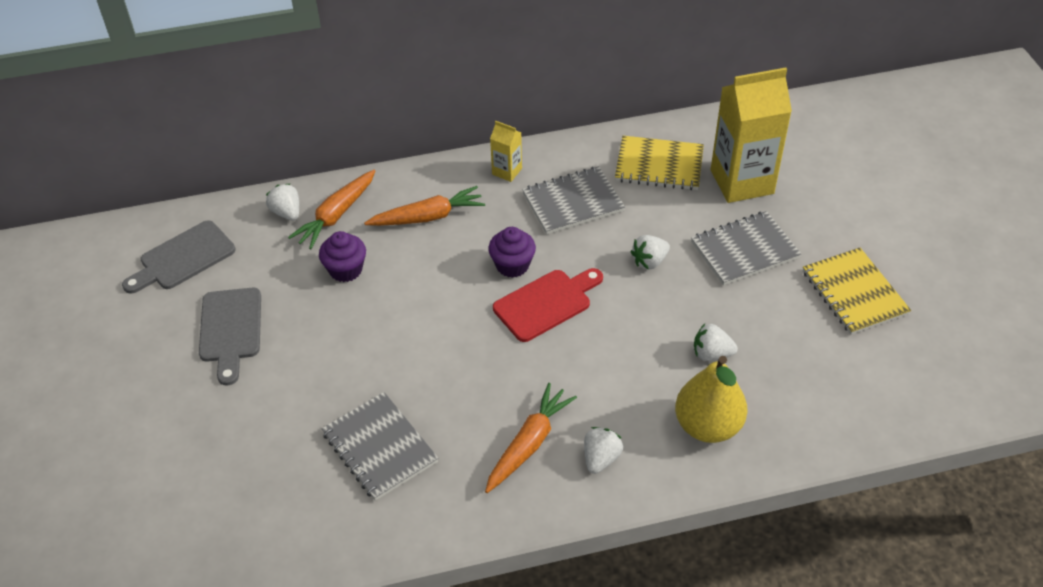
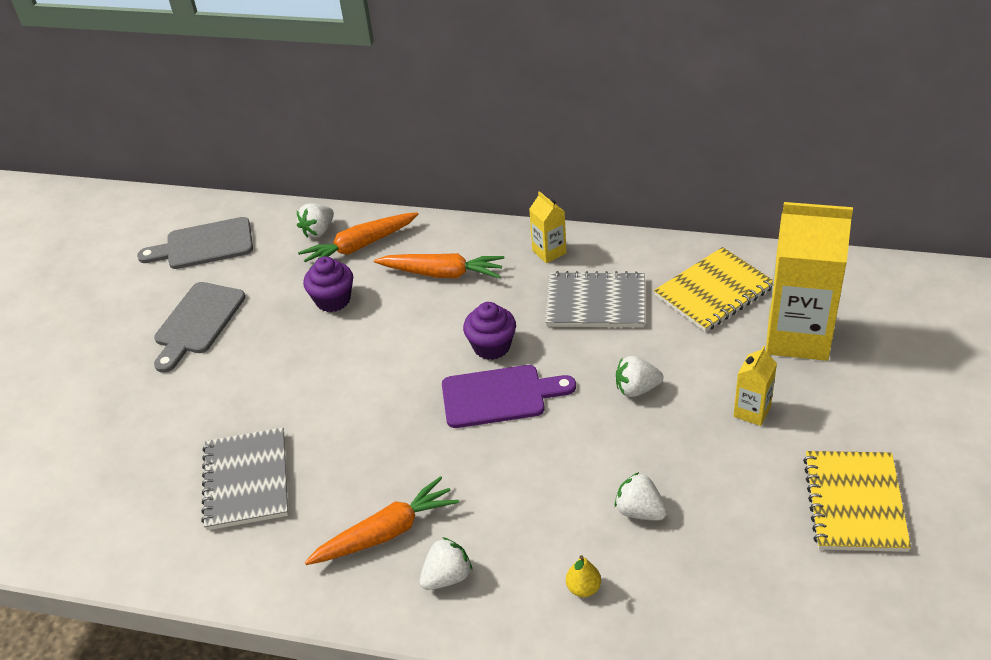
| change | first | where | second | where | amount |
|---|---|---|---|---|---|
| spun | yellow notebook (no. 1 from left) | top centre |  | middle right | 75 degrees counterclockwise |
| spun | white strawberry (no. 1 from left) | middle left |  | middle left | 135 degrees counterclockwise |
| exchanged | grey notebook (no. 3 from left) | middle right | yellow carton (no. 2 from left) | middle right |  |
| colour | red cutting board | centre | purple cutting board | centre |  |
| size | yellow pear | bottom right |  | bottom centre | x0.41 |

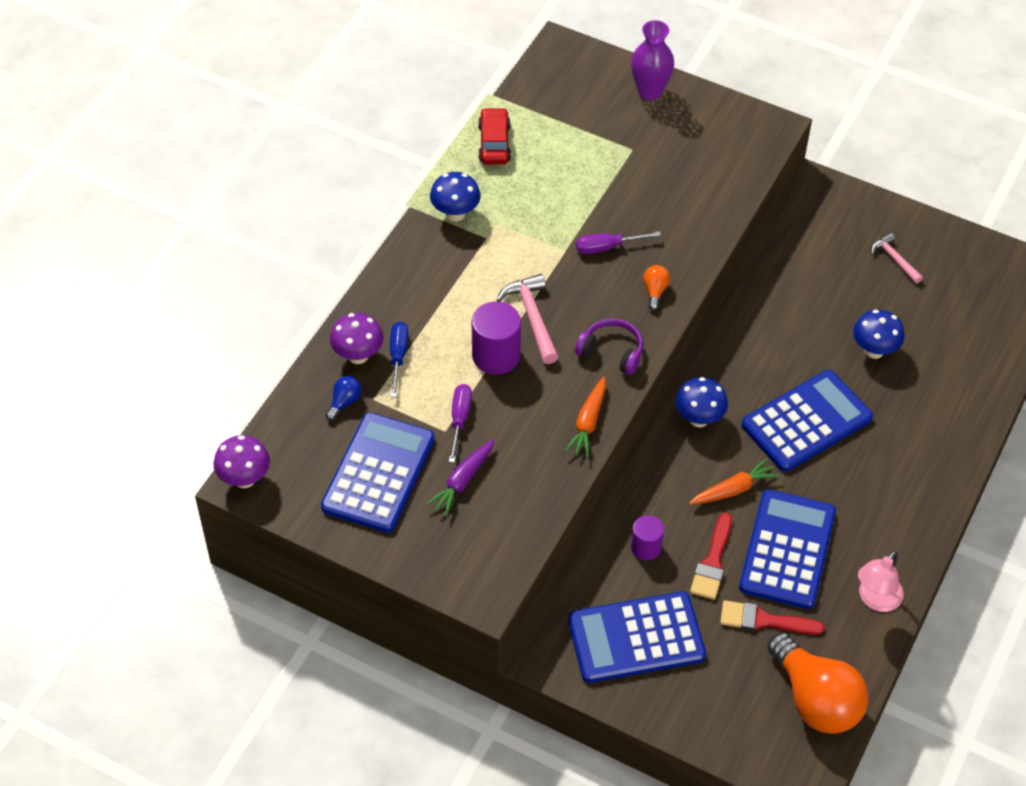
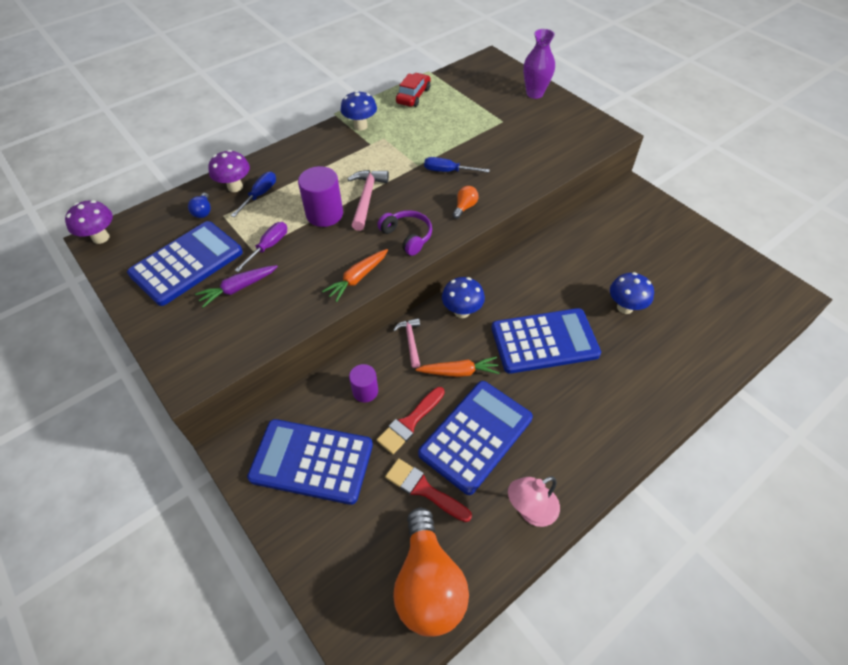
| change | first | where | second | where | amount |
|---|---|---|---|---|---|
| colour | purple screwdriver (no. 2 from left) | top centre | blue screwdriver (no. 2 from left) | top centre |  |
| relocated | pink hammer (no. 2 from left) | top right |  | centre |  |
| spun | blue light bulb | centre |  | top left | 120 degrees clockwise |

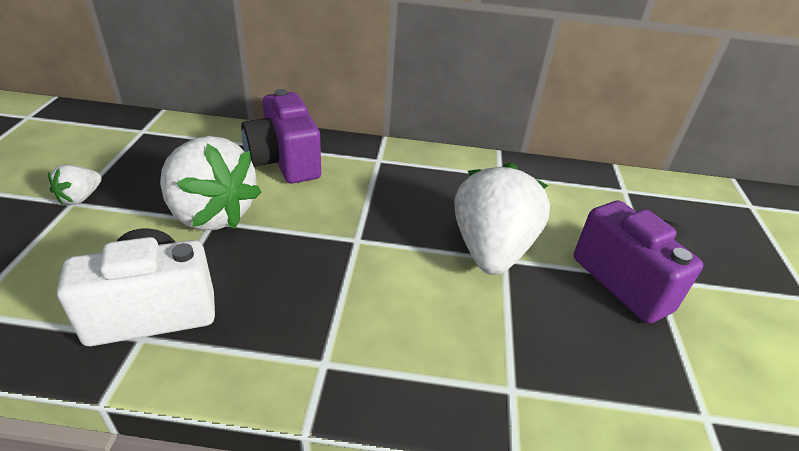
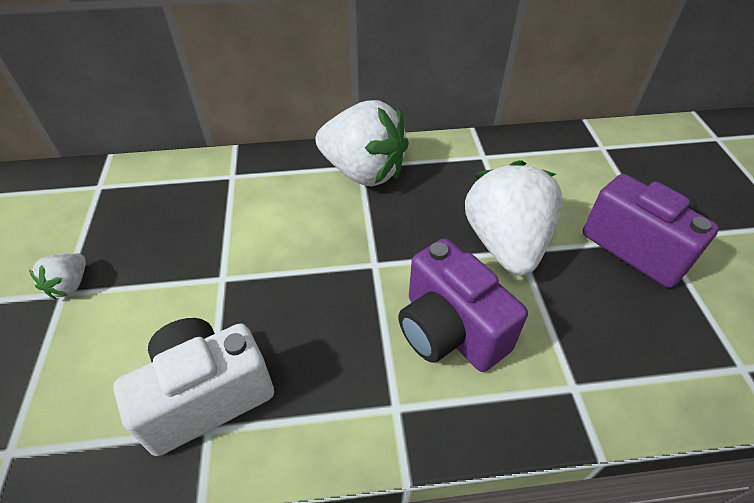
| change | first | where | second | where | amount |
|---|---|---|---|---|---|
| relocated | purple camera (no. 1 from left) | top centre |  | centre |  |
| relocated | white strawberry (no. 2 from left) | middle left |  | top centre |  |

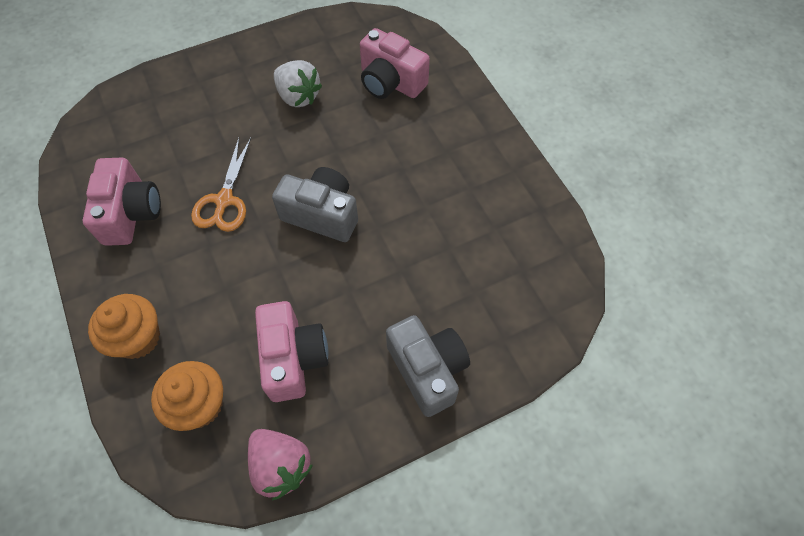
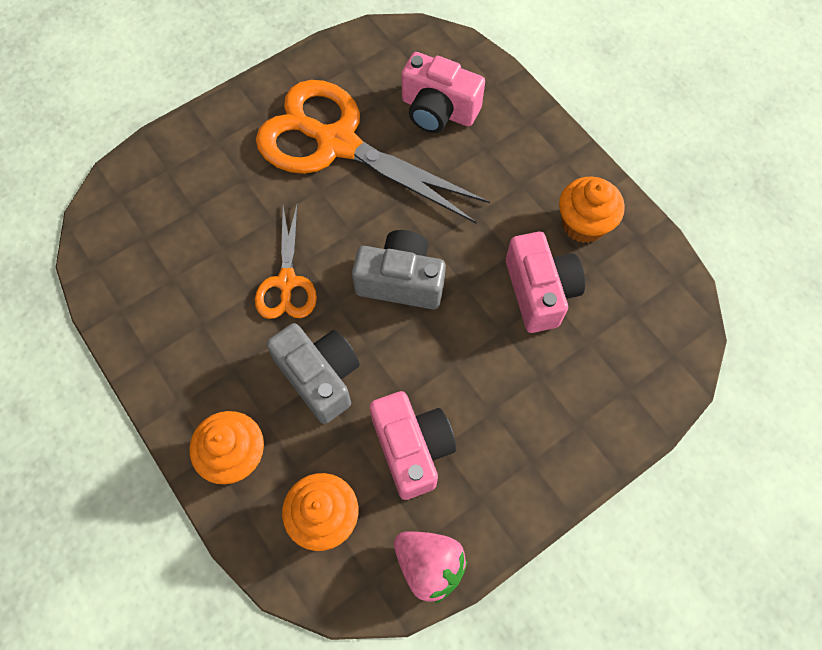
| change | first | where | second | where | amount |
|---|---|---|---|---|---|
| exchanged | white strawberry | top centre | orange scissors (no. 2 from left) | top centre |  |
| relocated | pink camera (no. 1 from left in the first image) | middle left | pink camera (no. 3 from left) | centre |  |
| relocated | grey camera (no. 2 from left in the first image) | bottom centre | grey camera (no. 1 from left) | centre |  |
| appeared |  |  | orange cupcake (no. 3 from left) | top right |  |

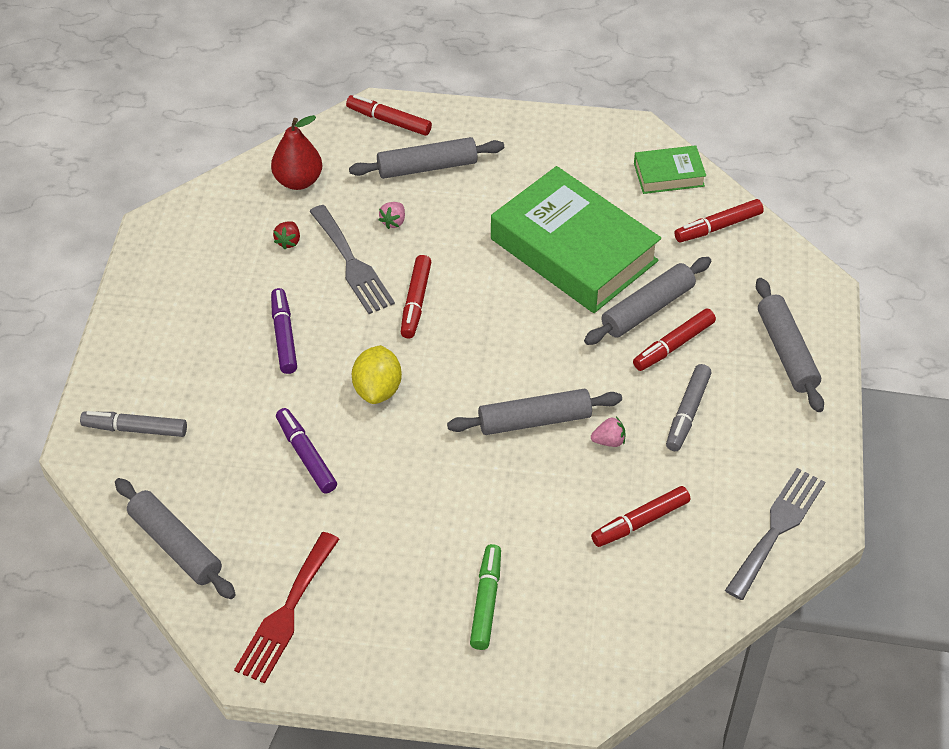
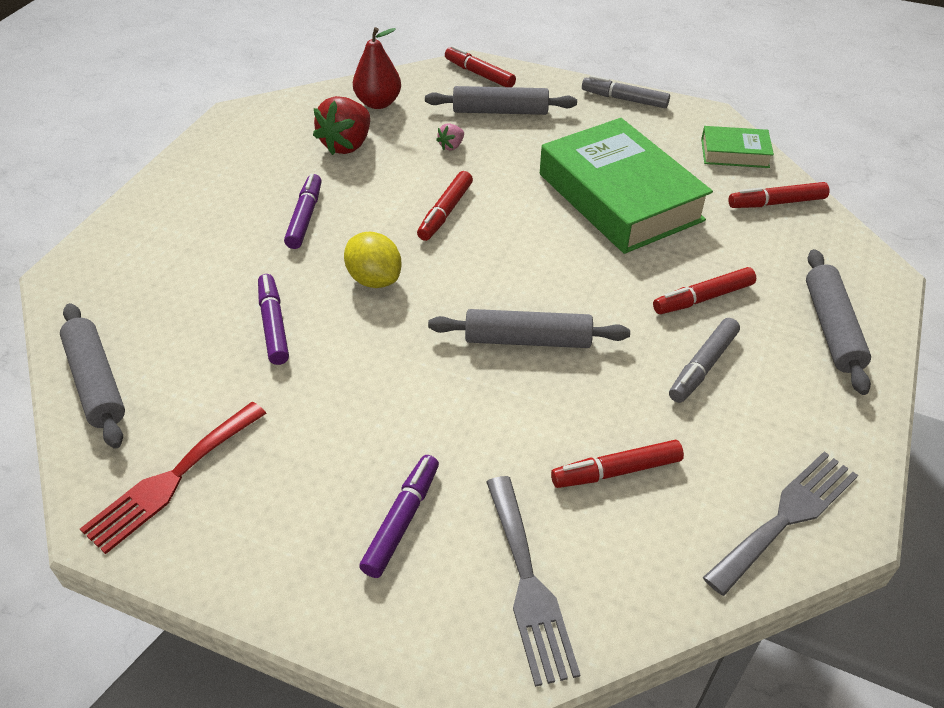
| change | first | where | second | where | amount |
|---|---|---|---|---|---|
| relocated | grey fork (no. 1 from left) | centre |  | bottom centre |  |
| size | red strawberry | top left |  | top centre | x2.11 |
| missing | grey rolling pin (no. 4 from left) | middle right |  |  |  |
| spun | yellow lemon | centre |  | centre | 60 degrees counterclockwise |
| relocated | grey marker (no. 1 from left) | middle left |  | top centre |  |
| missing | pink strawberry (no. 2 from left) | centre |  |  |  |
| colour | green marker | bottom centre | purple marker (no. 3 from left) | bottom centre |  |

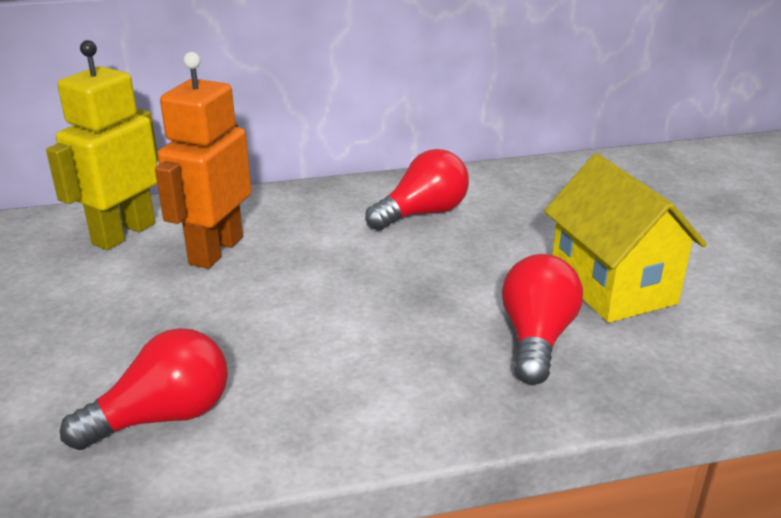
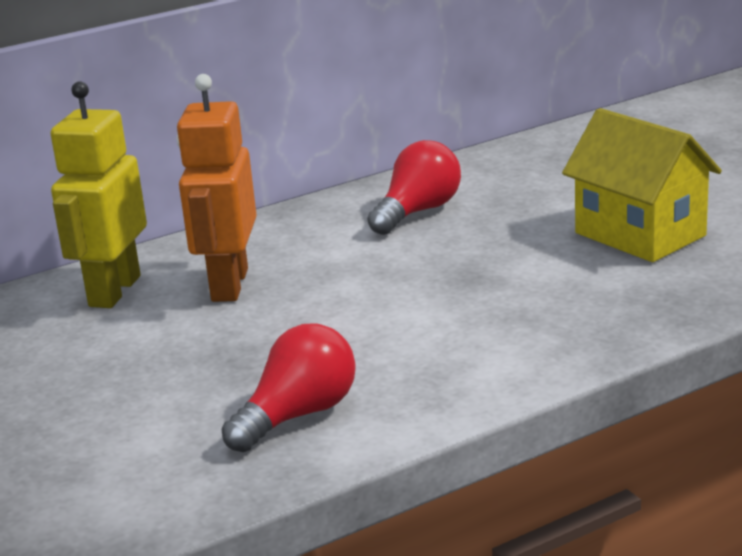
| change | first | where | second | where | amount |
|---|---|---|---|---|---|
| missing | red light bulb (no. 3 from left) | middle right |  |  |  |

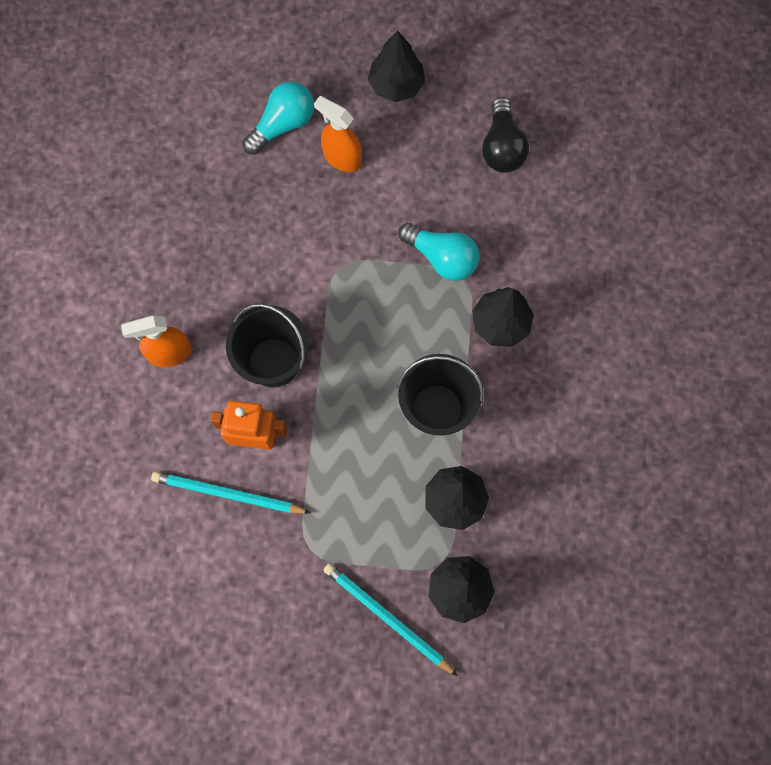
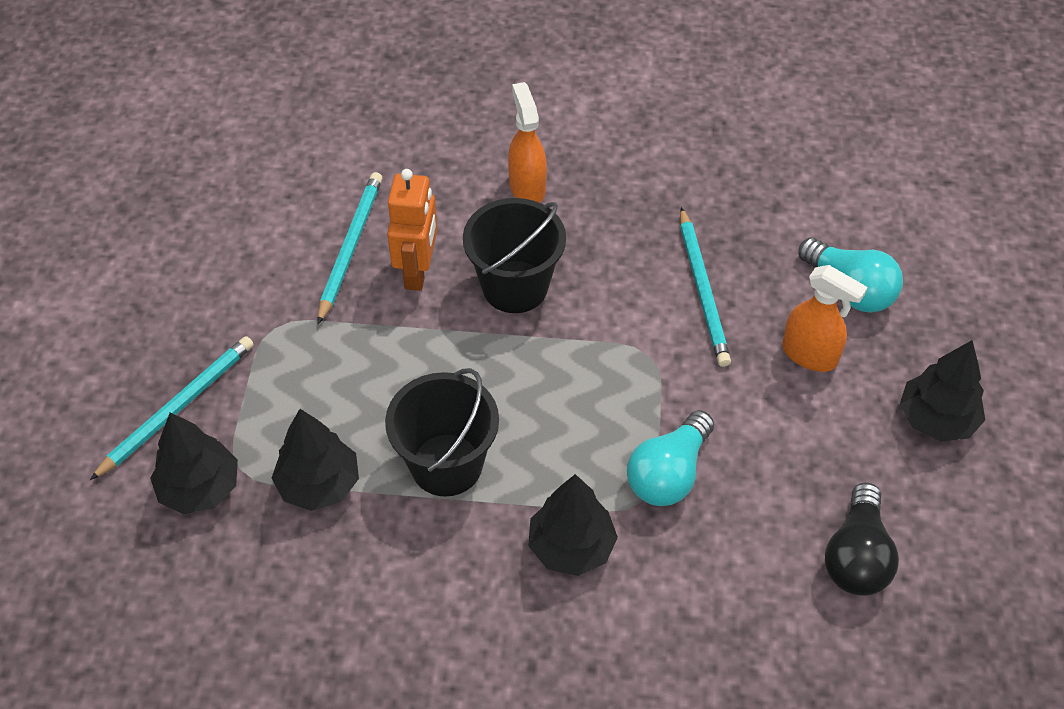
| change | first | where | second | where | amount |
|---|---|---|---|---|---|
| spun | orange spray bottle (no. 2 from left) | top centre |  | middle right | 90 degrees clockwise |
| spun | black light bulb | top centre |  | bottom right | 75 degrees counterclockwise |
| appeared |  |  | turquoise pencil (no. 3 from left) | centre |  |

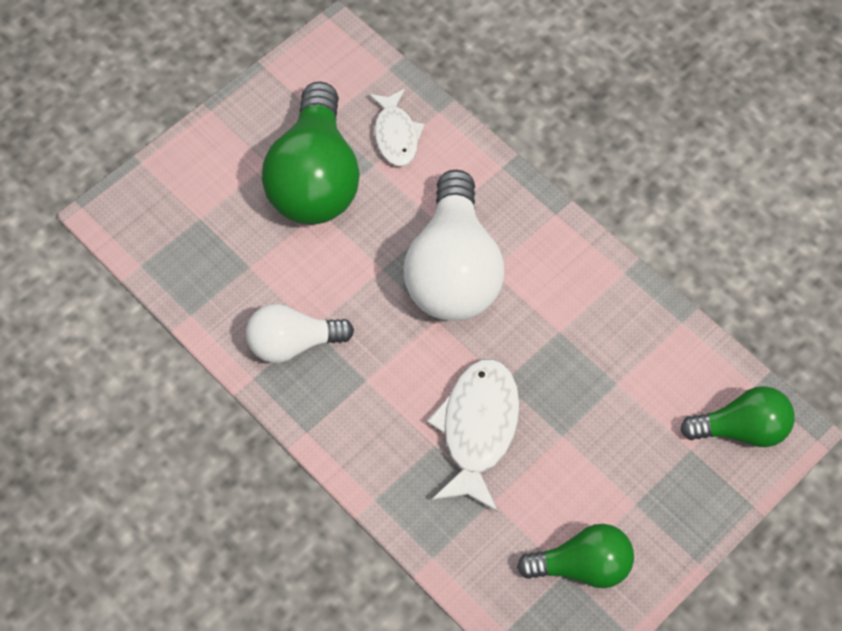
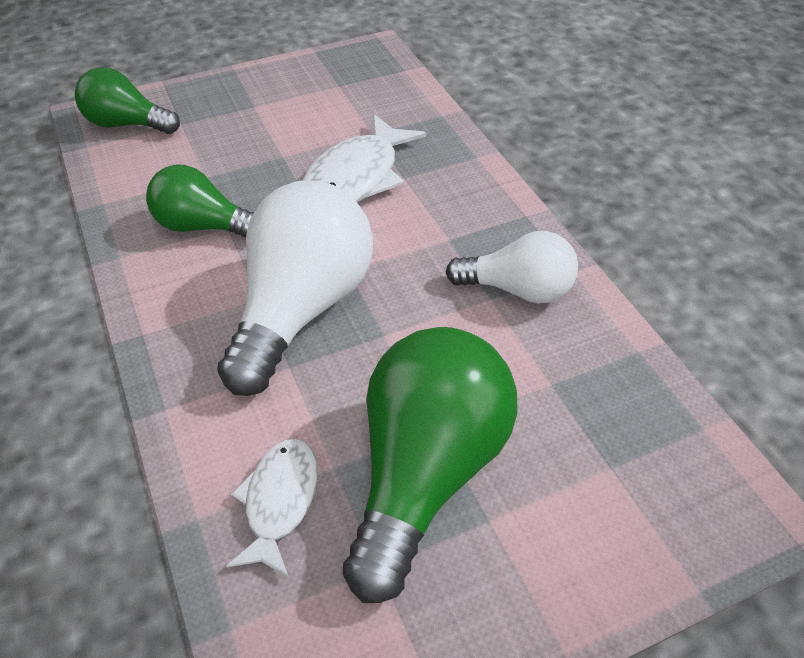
| change | first | where | second | where | amount |
|---|---|---|---|---|---|
| relocated | green light bulb (no. 2 from left) | bottom right |  | top left |  |

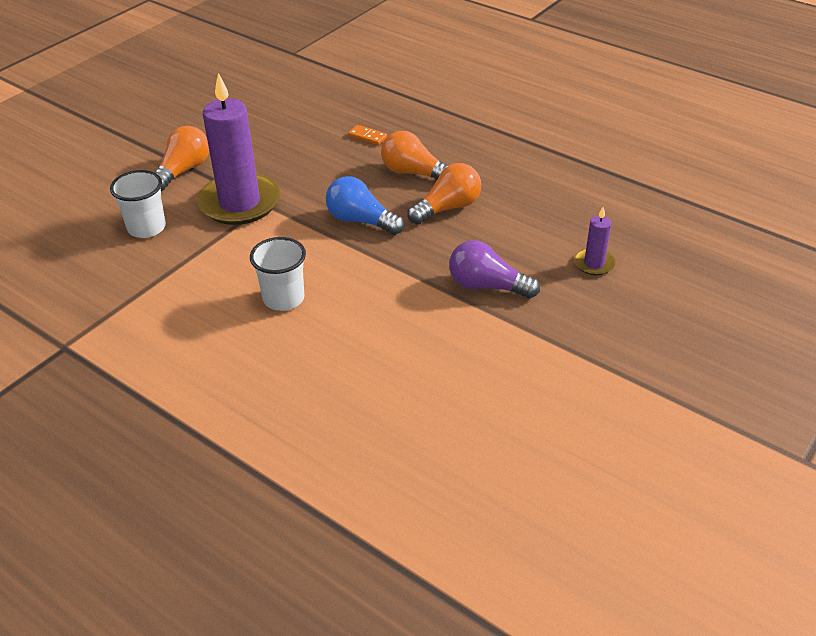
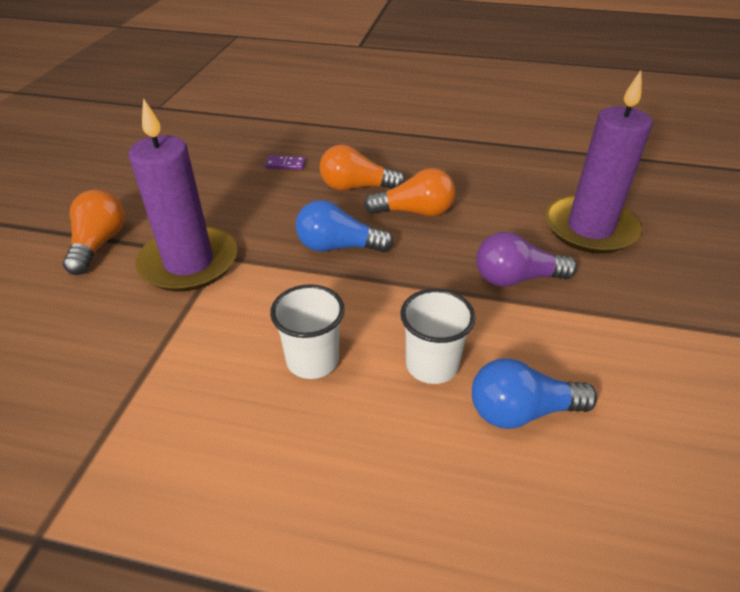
| change | first | where | second | where | amount |
|---|---|---|---|---|---|
| colour | orange domino | top centre | purple domino | top centre |  |
| spun | orange light bulb (no. 3 from left) | top centre |  | top centre | 60 degrees clockwise |
| relocated | white cup (no. 1 from left in the first image) | top left | white cup (no. 2 from left) | centre |  |
| size | purple candle (no. 2 from left) | middle right |  | top right | x2.19 |
| appeared |  |  | blue light bulb (no. 2 from left) | middle right |  |

